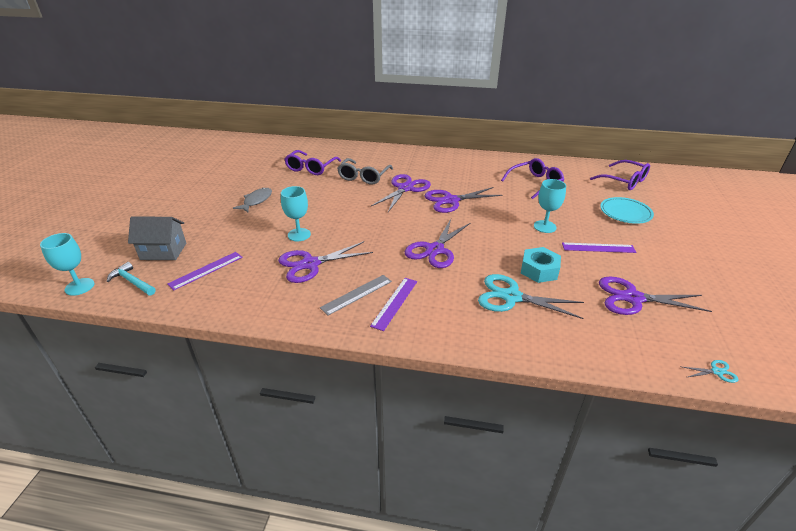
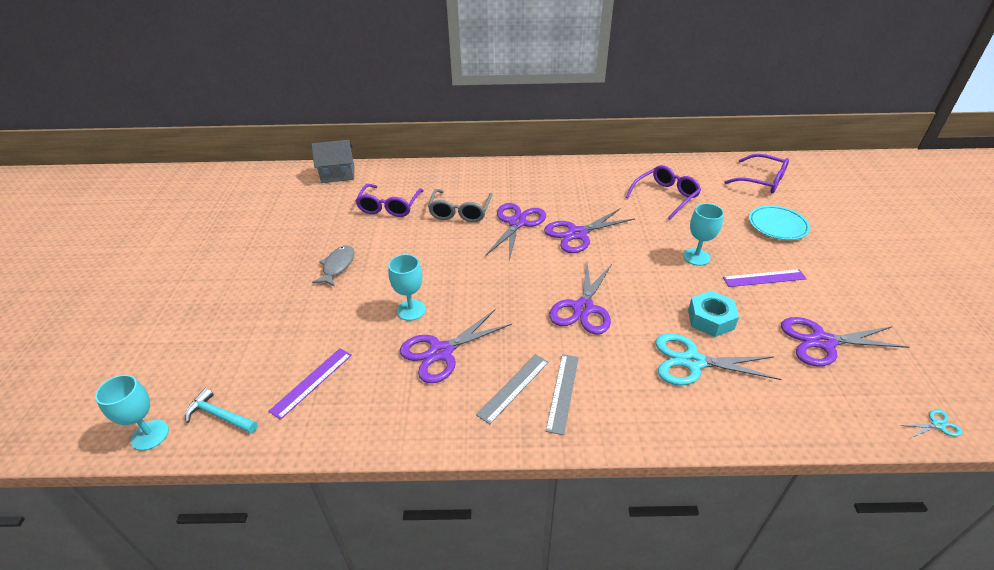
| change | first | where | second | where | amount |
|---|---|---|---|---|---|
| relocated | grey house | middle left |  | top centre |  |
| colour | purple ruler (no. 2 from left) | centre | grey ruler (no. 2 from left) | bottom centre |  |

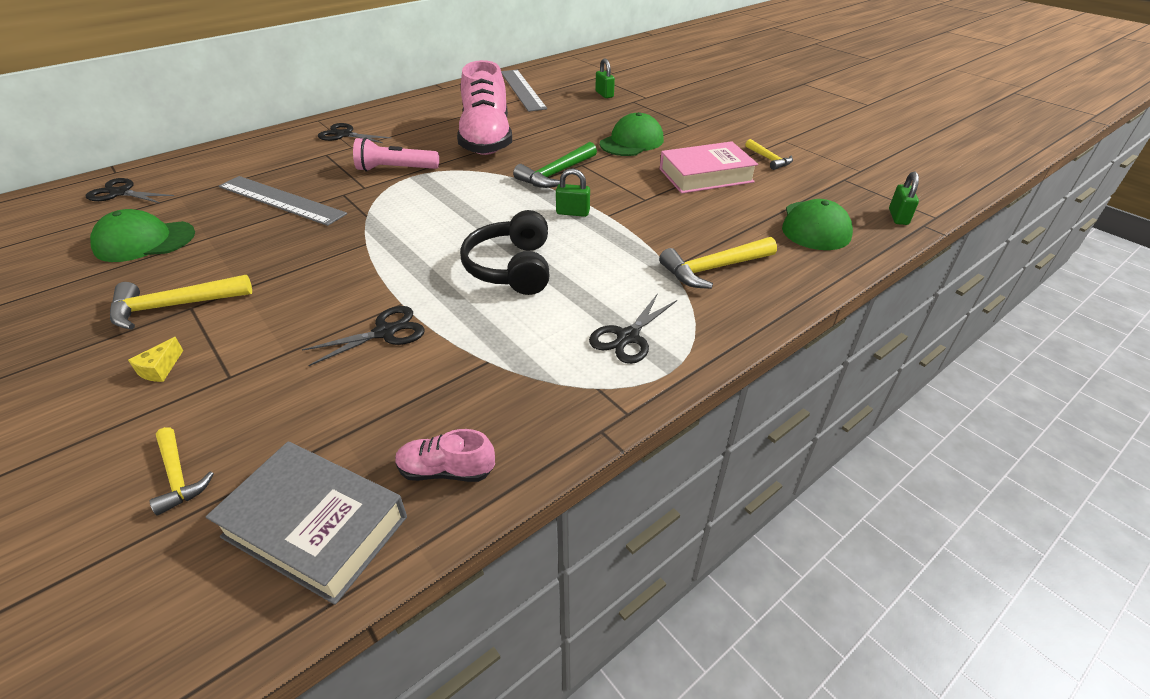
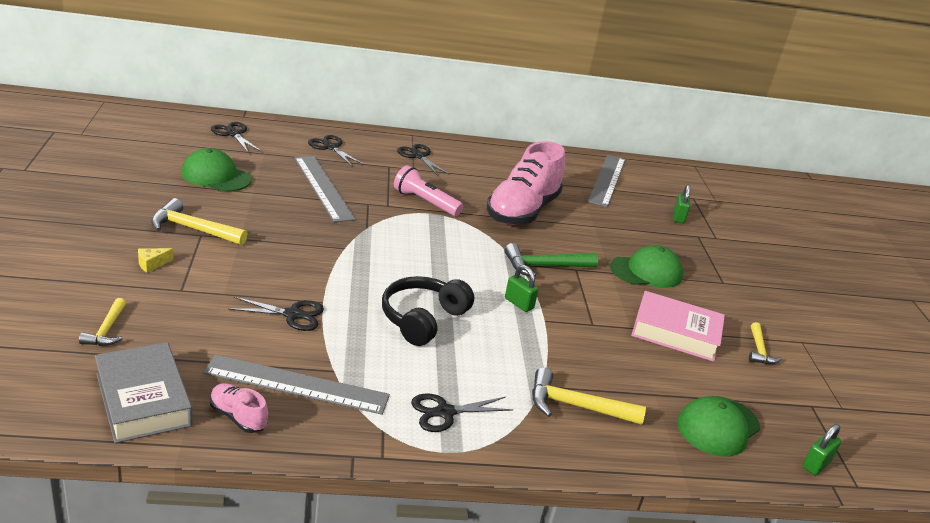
| change | first | where | second | where | amount |
|---|---|---|---|---|---|
| appeared |  |  | black scissors (no. 3 from left) | top centre |  |
| appeared |  |  | grey ruler (no. 1 from left) | bottom left |  |

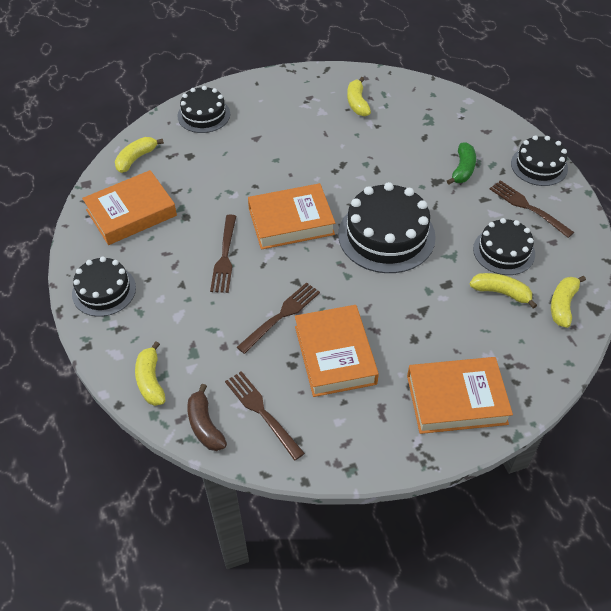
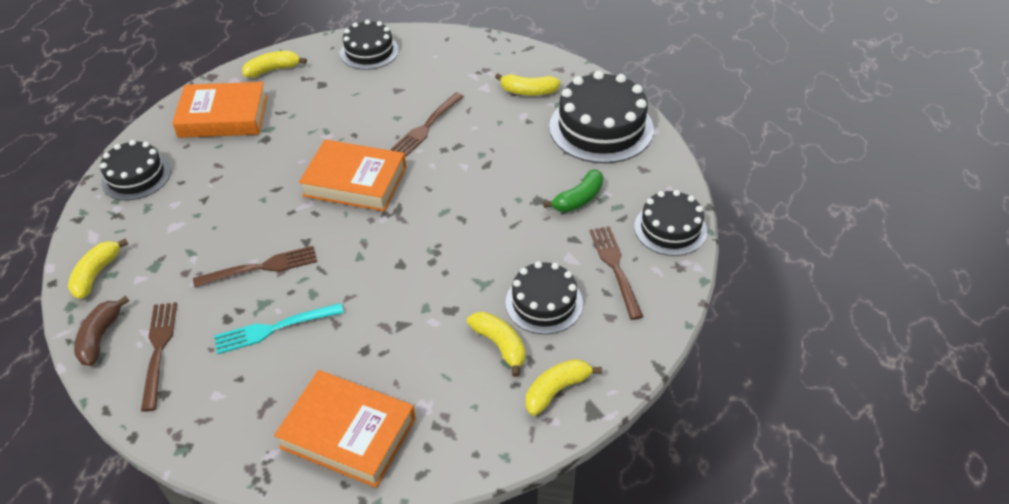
| change | first | where | second | where | amount |
|---|---|---|---|---|---|
| spun | yellow banana (no. 3 from left in the first image) | top centre | yellow banana (no. 4 from left) | top centre | 105 degrees counterclockwise |
| relocated | black cake (no. 3 from left in the first image) | centre | black cake (no. 4 from left) | top centre |  |
| relocated | brown fork (no. 1 from left in the first image) | centre | brown fork (no. 3 from left) | top centre |  |
| exchanged | orange book (no. 3 from left) | centre | turquoise fork | middle left |  |

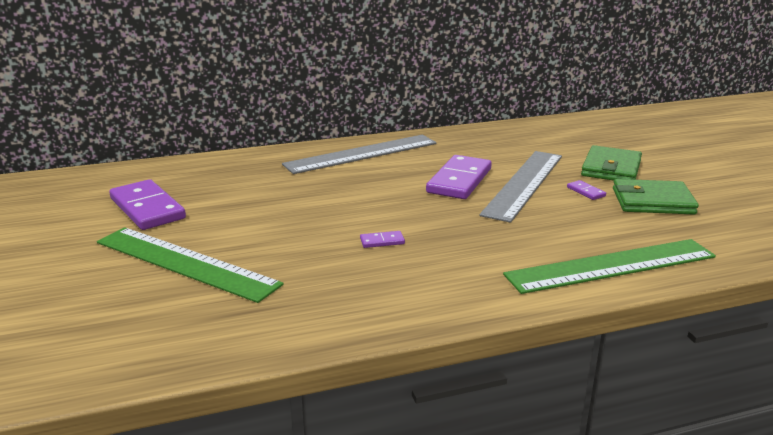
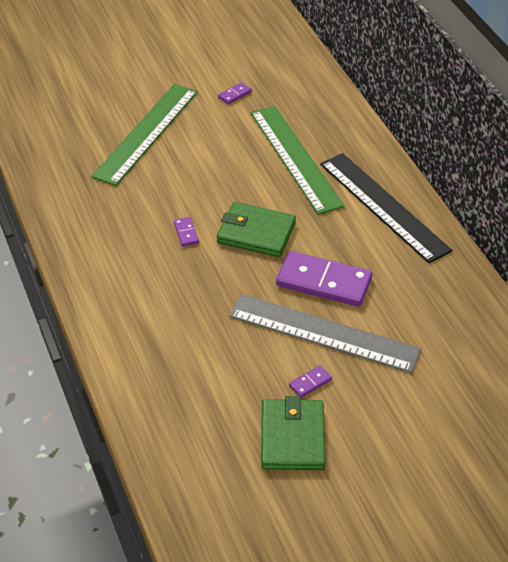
| change | first | where | second | where | amount |
|---|---|---|---|---|---|
| colour | grey ruler (no. 1 from left) | centre | black ruler | middle right |  |
| relocated | green wallet (no. 1 from left) | middle right |  | centre |  |
| size | purple domino (no. 1 from left in the first image) | middle left | purple domino (no. 2 from left) | top centre | x0.42 |
| relocated | green ruler (no. 2 from left) | middle right |  | top centre |  |

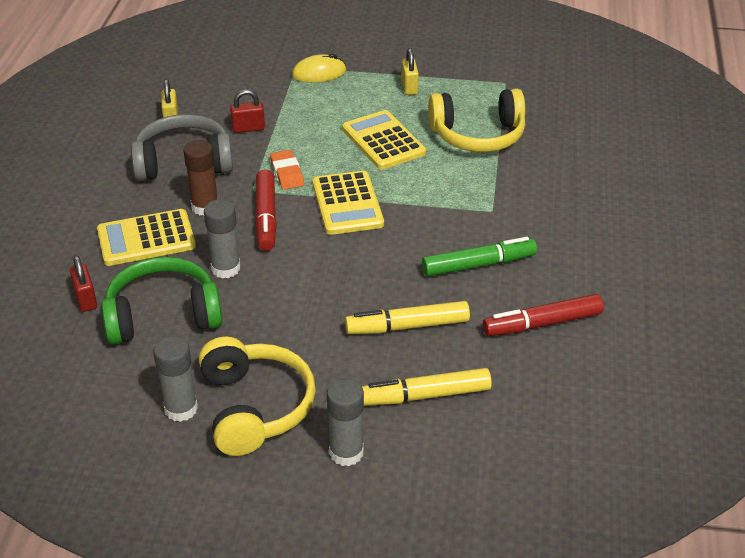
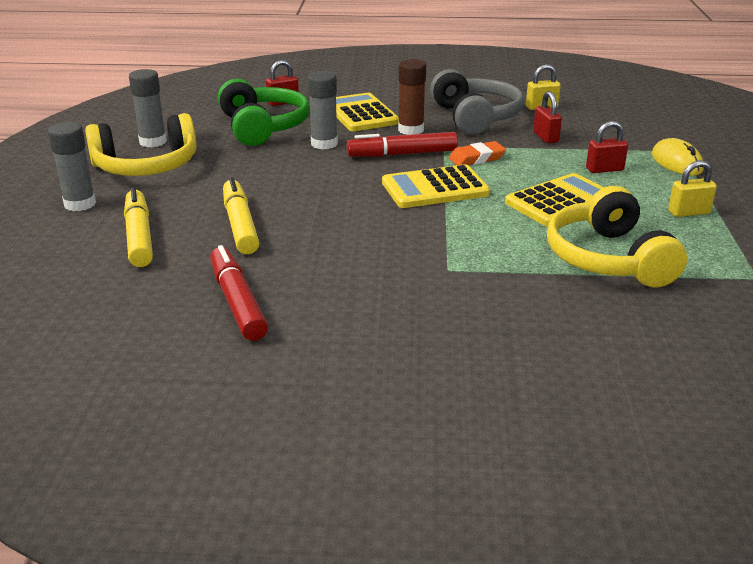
| change | first | where | second | where | amount |
|---|---|---|---|---|---|
| missing | green marker | centre |  |  |  |
| appeared |  |  | red padlock (no. 3 from left) | top right |  |

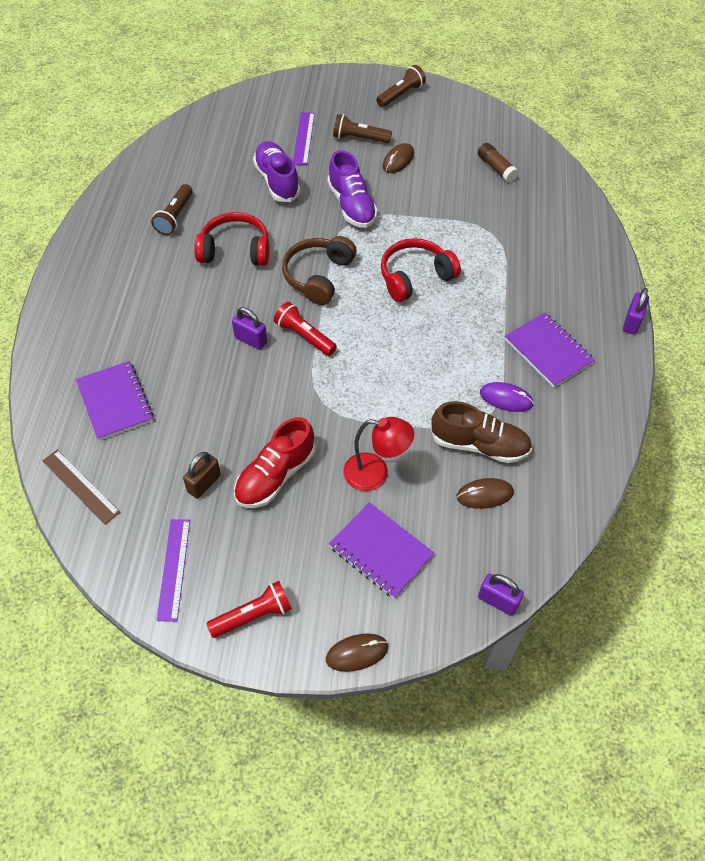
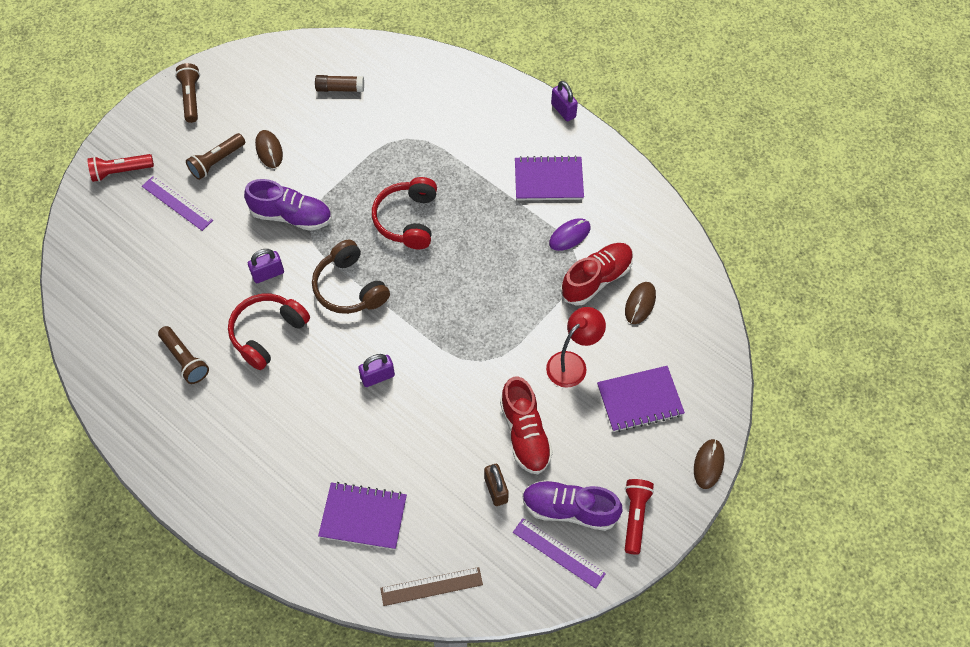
| change | first | where | second | where | amount |
|---|---|---|---|---|---|
| relocated | purple shoe (no. 1 from left in the first image) | top centre | purple shoe (no. 2 from left) | bottom centre |  |
| relocated | red flashlight (no. 2 from left in the first image) | centre | red flashlight (no. 1 from left) | top left |  |
| colour | brown shoe | middle right | red shoe (no. 2 from left) | centre |  |
| relocated | purple padlock (no. 2 from left in the first image) | bottom right | purple padlock (no. 1 from left) | middle left |  |

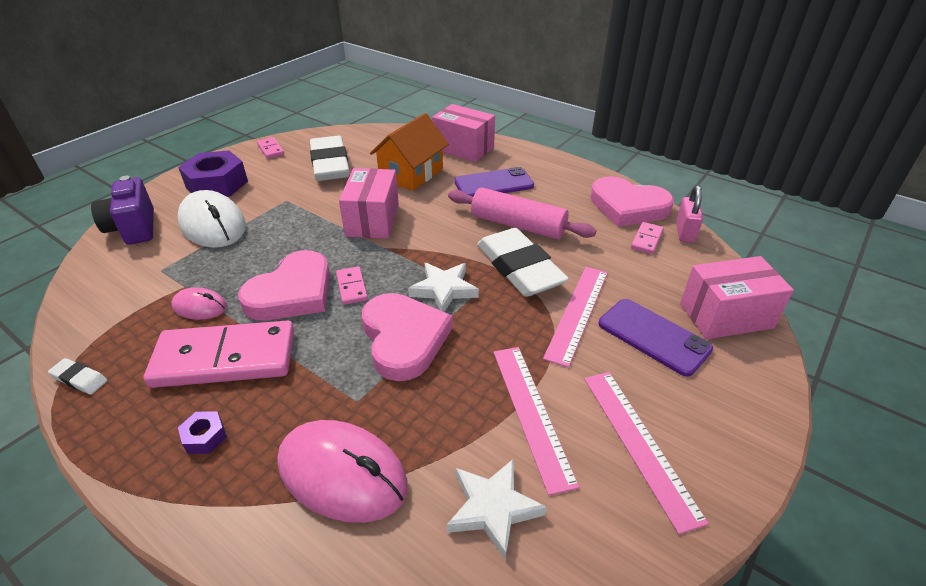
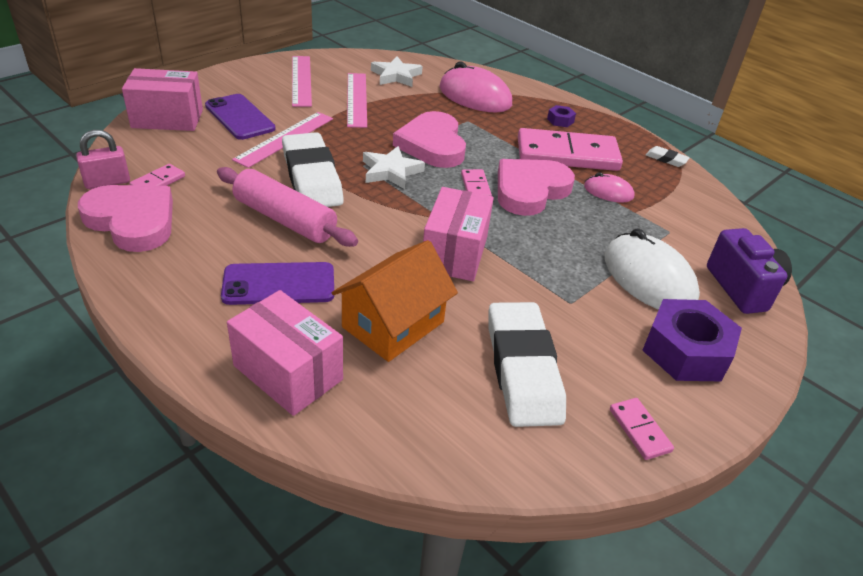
| change | first | where | second | where | amount |
|---|---|---|---|---|---|
| spun | pink padlock | middle right |  | top left | 45 degrees clockwise |

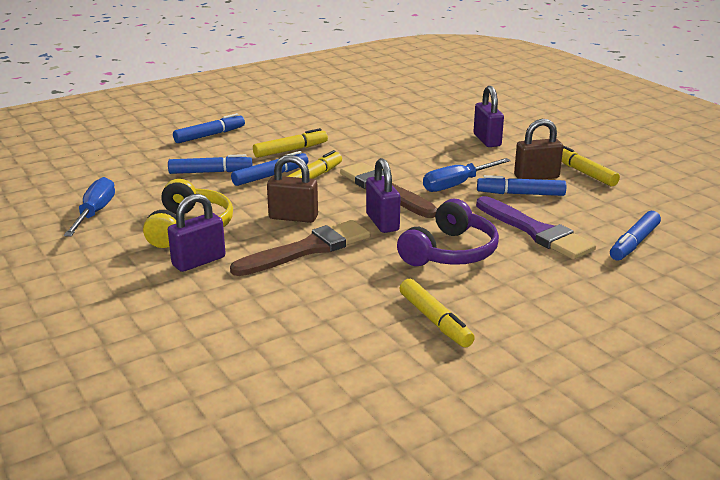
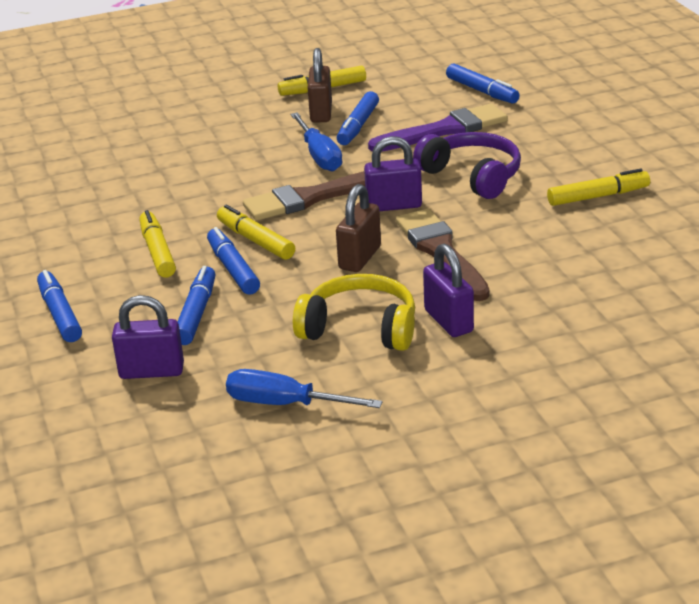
| change | first | where | second | where | amount |
|---|---|---|---|---|---|
| relocated | purple padlock (no. 3 from left in the first image) | top right | purple padlock (no. 1 from left) | middle left |  |

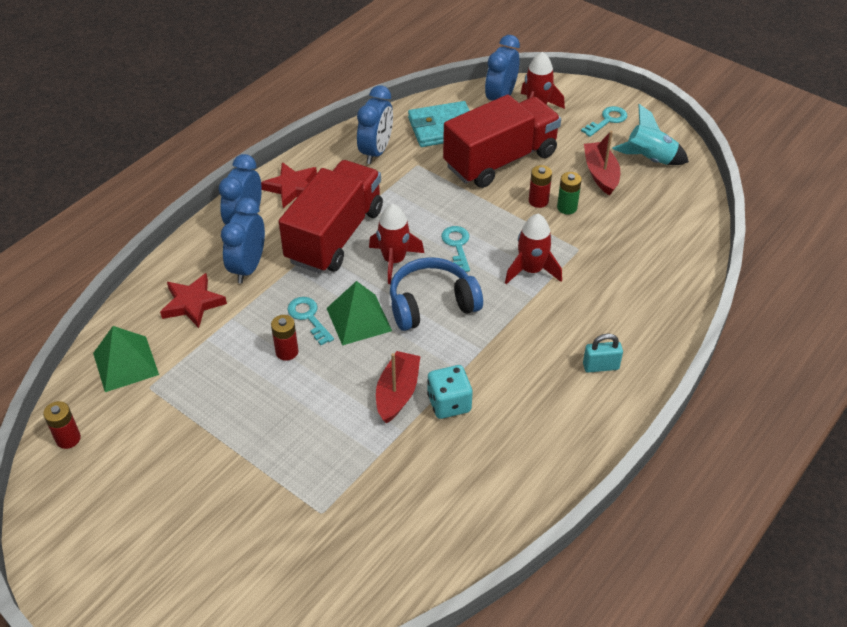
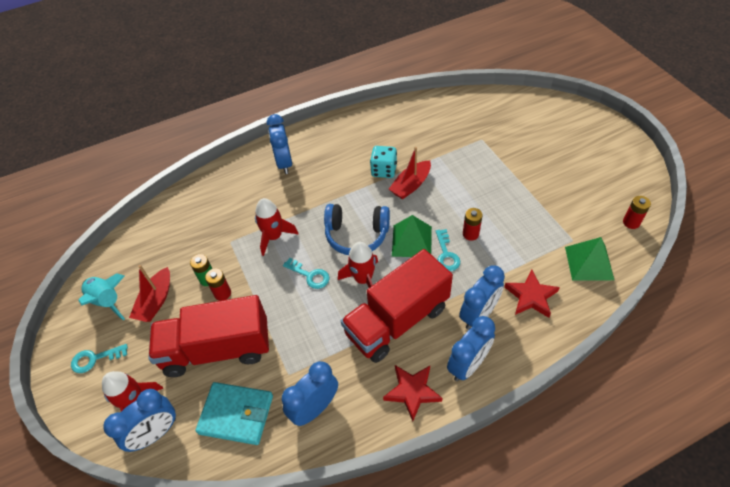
| change | first | where | second | where | amount |
|---|---|---|---|---|---|
| spun | turquoise key (no. 2 from left) | centre |  | centre | 75 degrees counterclockwise |
| exchanged | turquoise padlock | middle right | blue clock (no. 2 from left) | top centre |  |

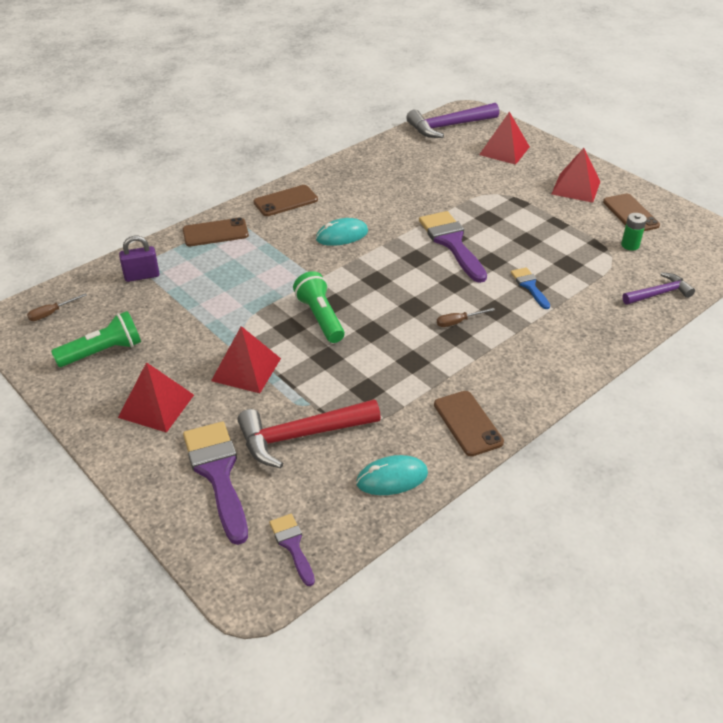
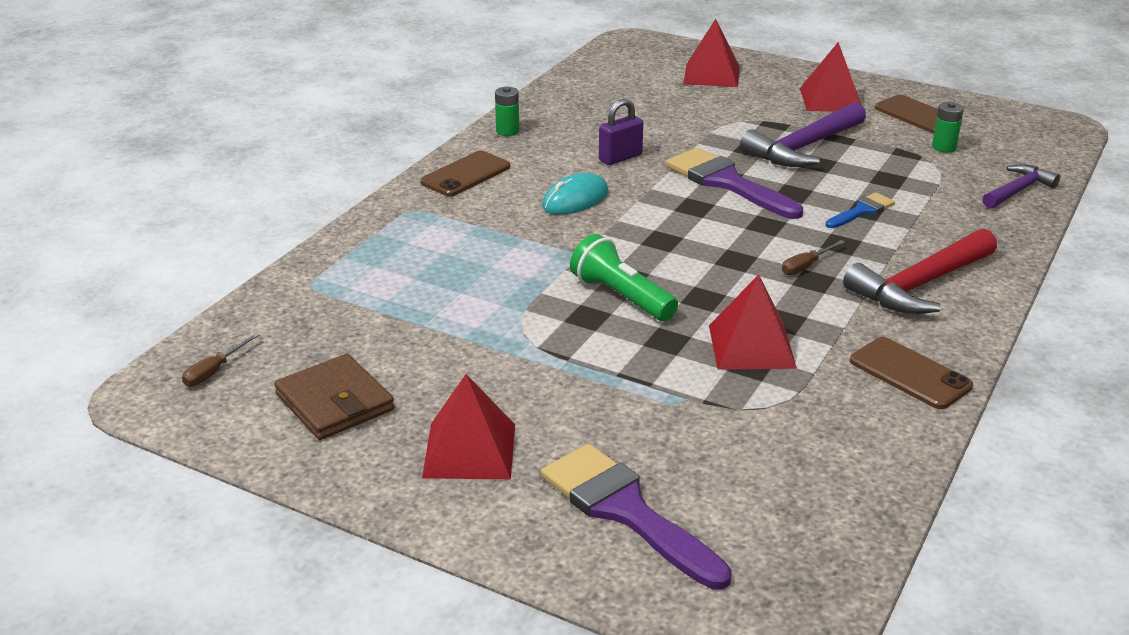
| change | first | where | second | where | amount |
|---|---|---|---|---|---|
| relocated | purple hammer (no. 1 from left) | top centre |  | top right |  |
| missing | brown phone (no. 1 from left) | top left |  |  |  |
| relocated | purple padlock | middle left |  | top centre |  |
| spun | blue brush | middle right |  | top right | 90 degrees clockwise |
| exchanged | green flashlight (no. 1 from left) | middle left | brown wallet | middle left |  |
| relocated | red pyramid (no. 2 from left in the first image) | centre | red pyramid (no. 3 from left) | middle right |  |
| relocated | red hammer | centre |  | middle right |  |
| missing | turquoise mouse (no. 2 from left) | centre |  |  |  |
| missing | purple brush (no. 2 from left) | bottom centre |  |  |  |
| appeared |  |  | green battery (no. 1 from left) | top centre |  |

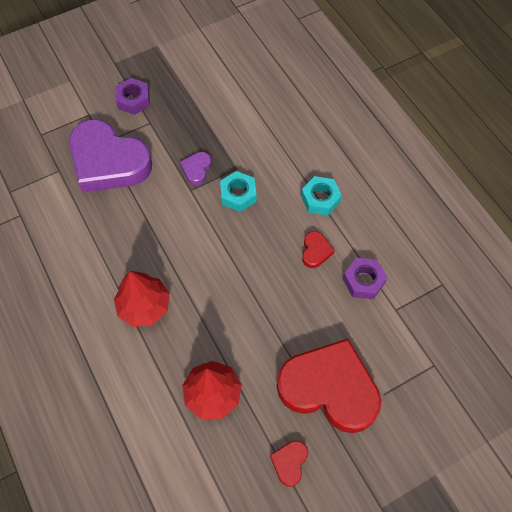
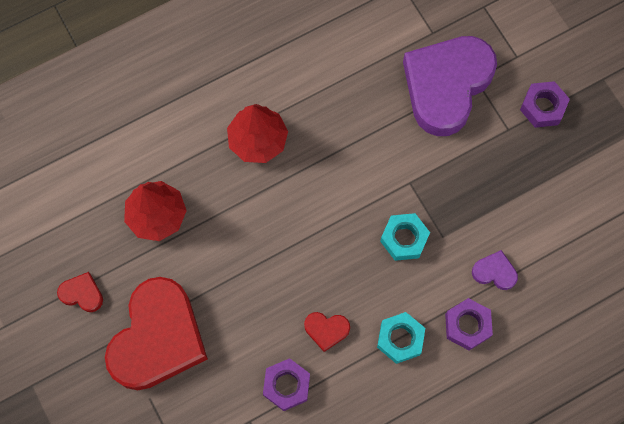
| change | first | where | second | where | amount |
|---|---|---|---|---|---|
| relocated | purple heart (no. 2 from left) | top centre |  | middle right |  |
| appeared |  |  | purple nut (no. 2 from left) | bottom right |  |

